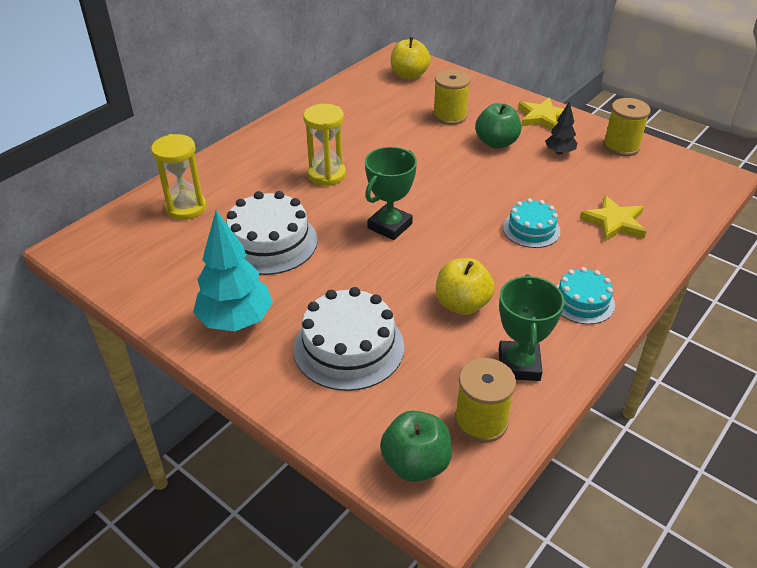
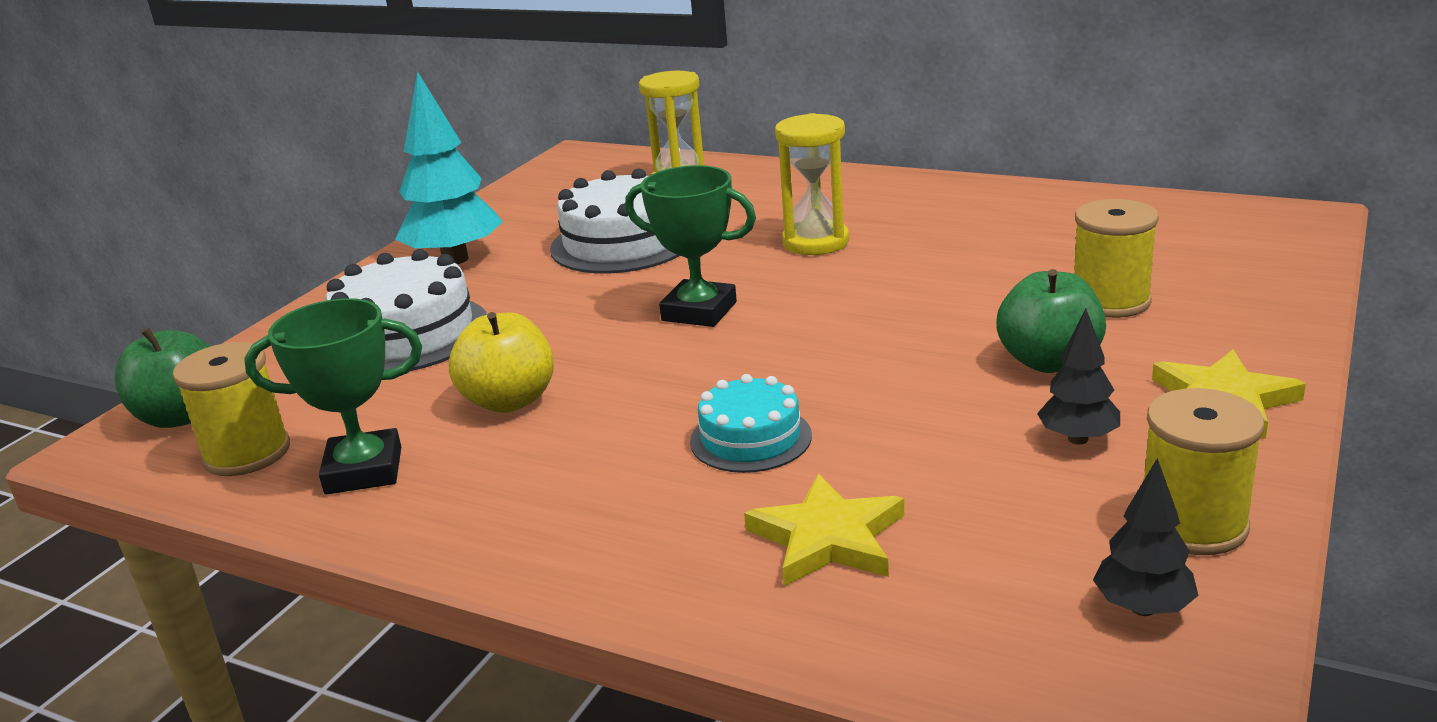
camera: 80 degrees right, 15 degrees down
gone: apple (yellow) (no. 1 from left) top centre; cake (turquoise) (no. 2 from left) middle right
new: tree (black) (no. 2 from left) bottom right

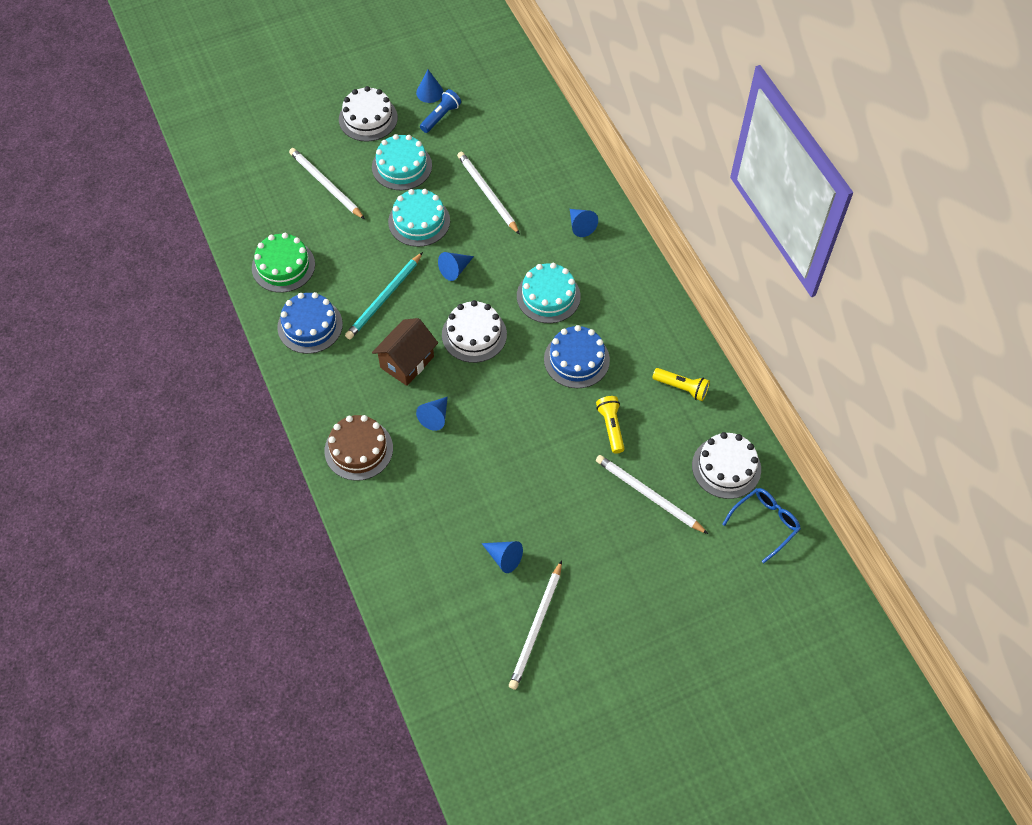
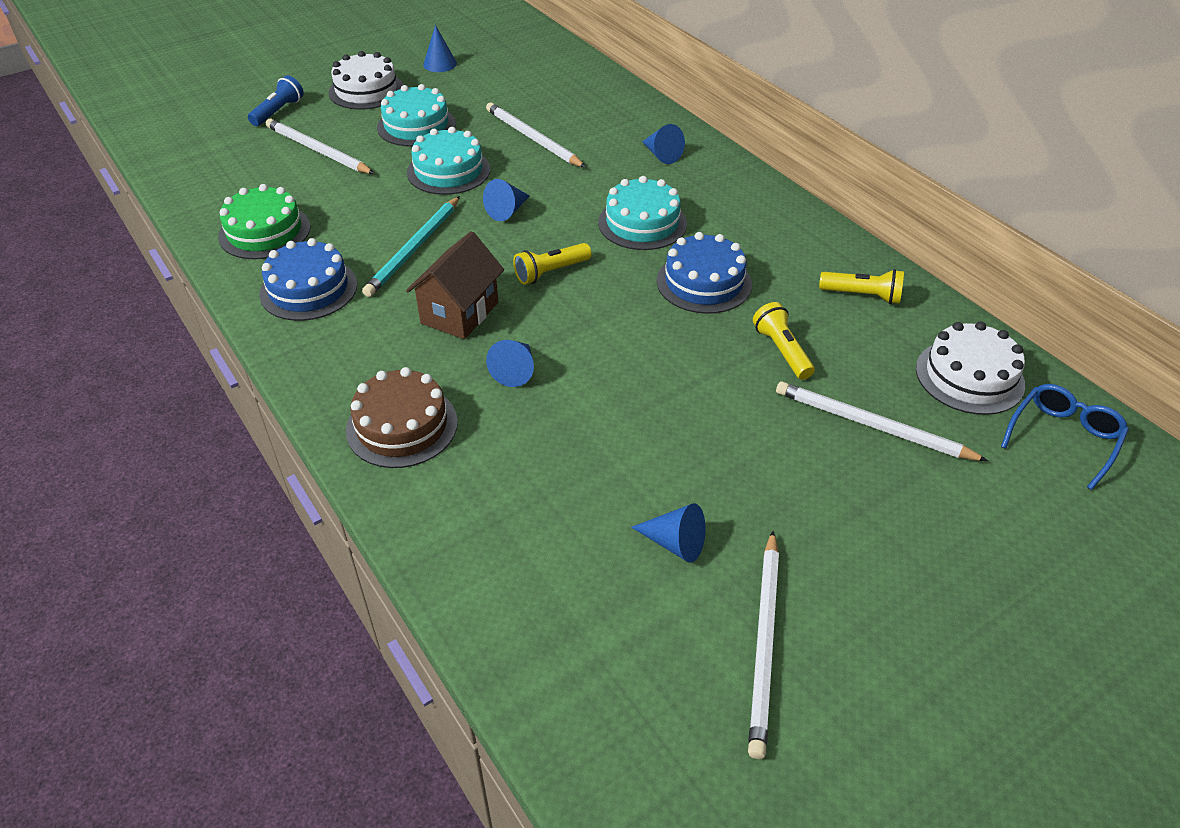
camera: 10 degrees left, 15 degrees down
shifted: flashlight (blue) top centre to top left
swapped: cake (white) (no. 2 from left) centre to flashlight (yellow) (no. 1 from left) top centre

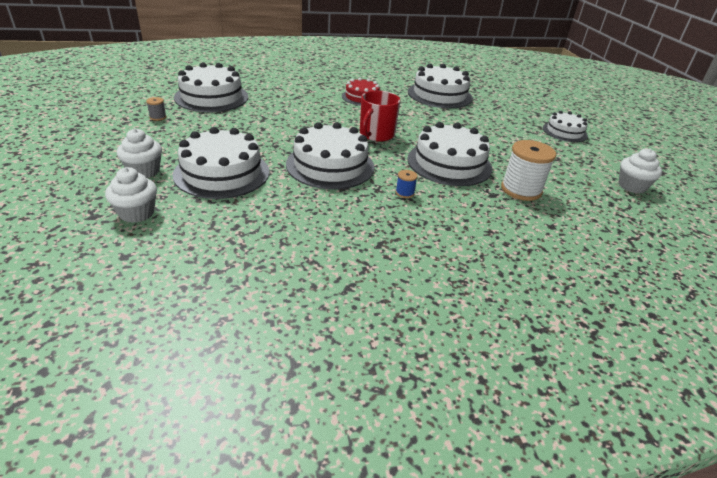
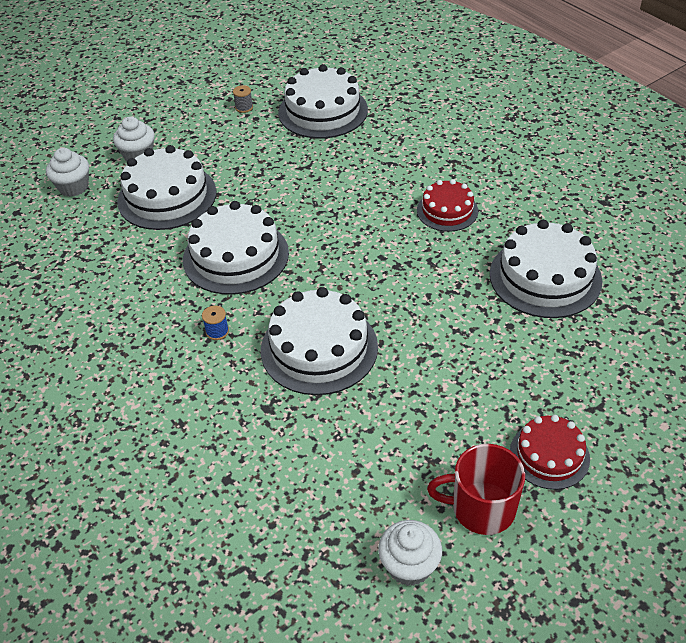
camera: 70 degrees right, 10 degrees up
gone: spool (white) middle right
shifted: mug (red) top centre to bottom right
repainted: cake (white) (no. 6 from left) top right to cake (red) (no. 2 from left) bottom right

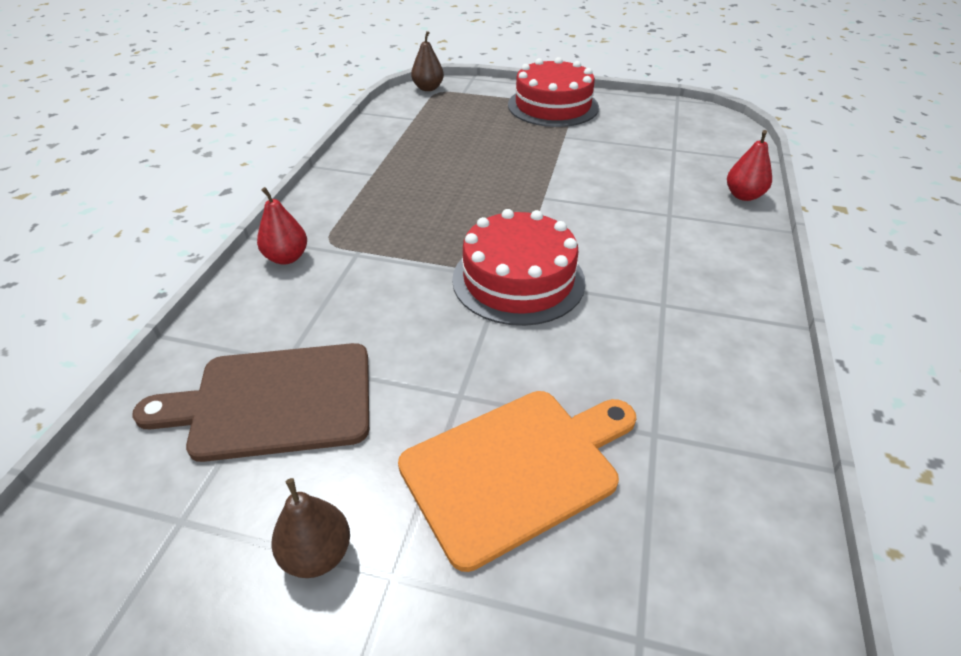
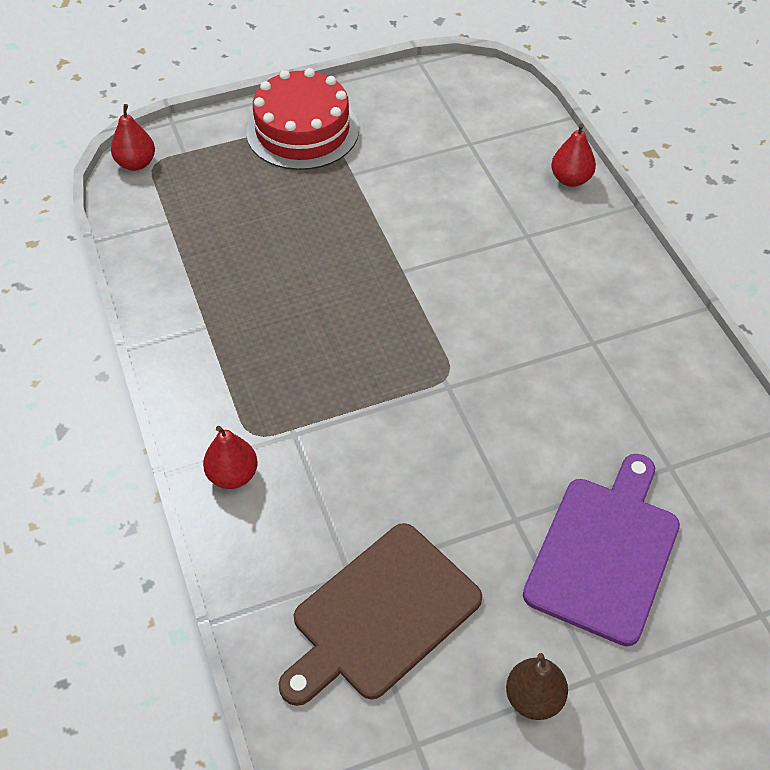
camera: 35 degrees left, 10 degrees up
gone: cake (red) (no. 1 from left) centre
repainted: pear (brown) (no. 2 from left) top centre to pear (red) (no. 1 from left) top left; cutting board (orange) bottom centre to cutting board (purple) bottom right

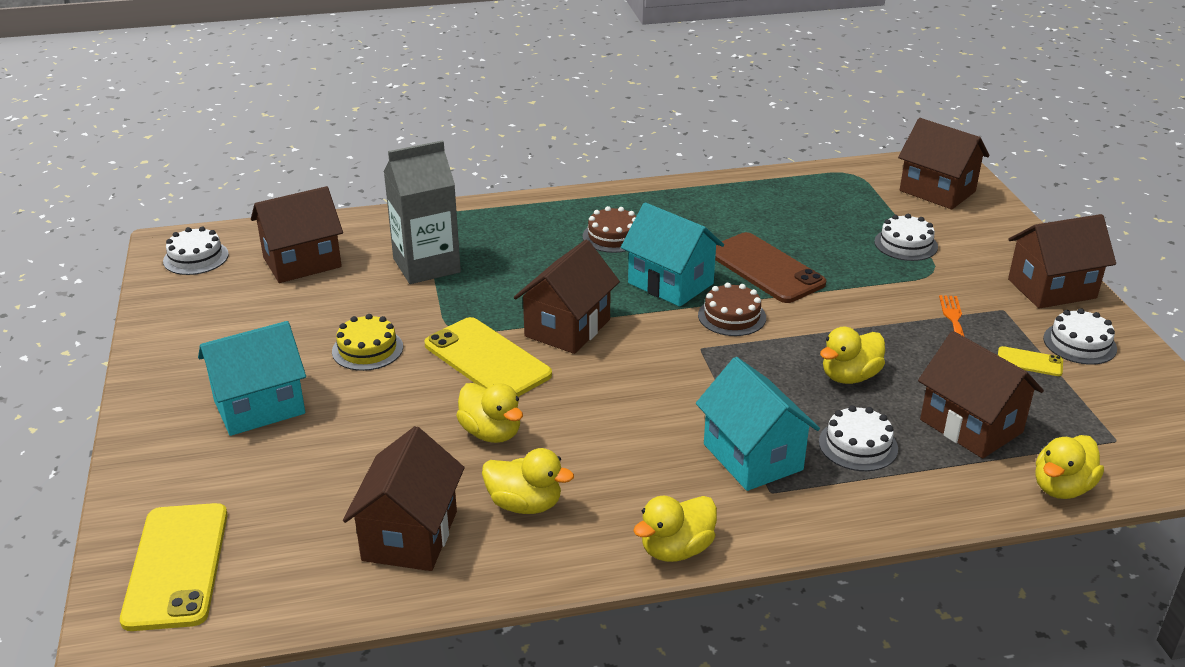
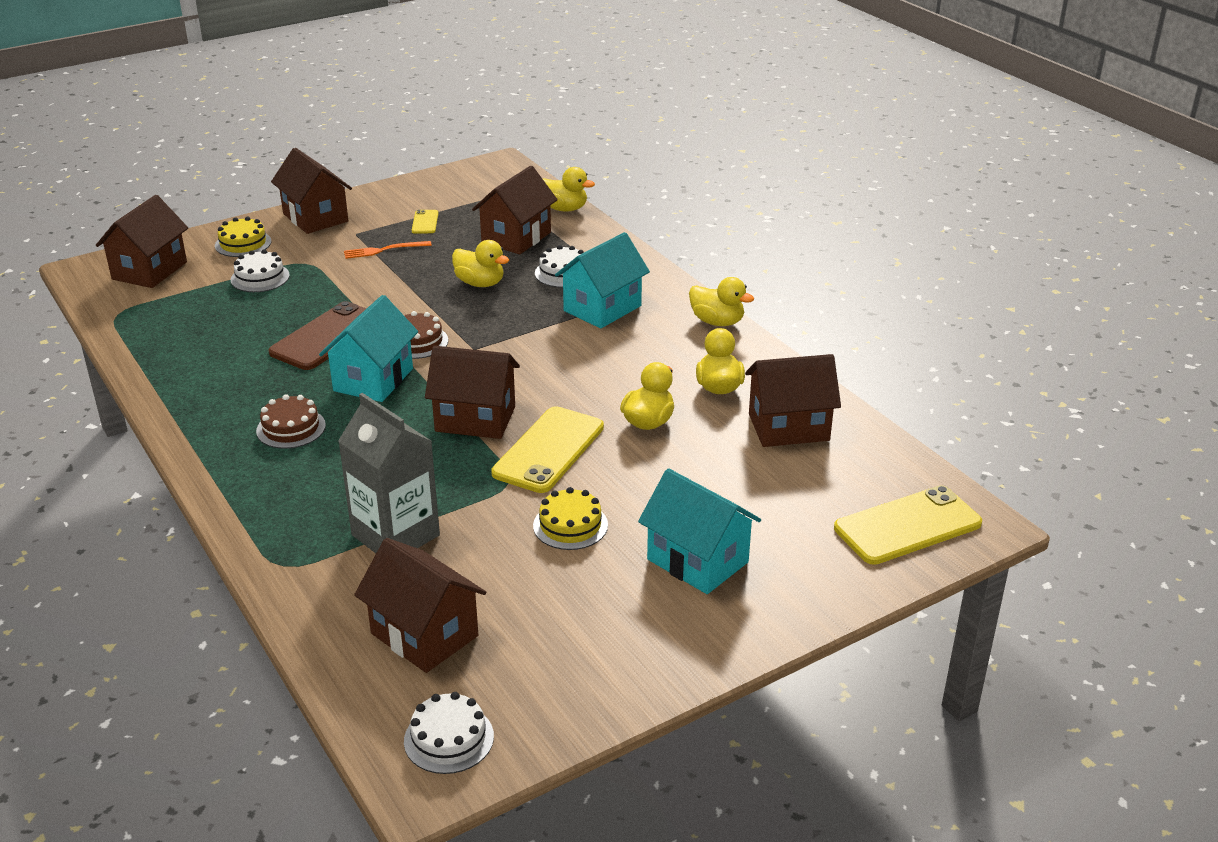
camera: 110 degrees left, 0 degrees up
gone: cake (white) (no. 4 from left) middle right
new: cake (yellow) (no. 1 from left) top left

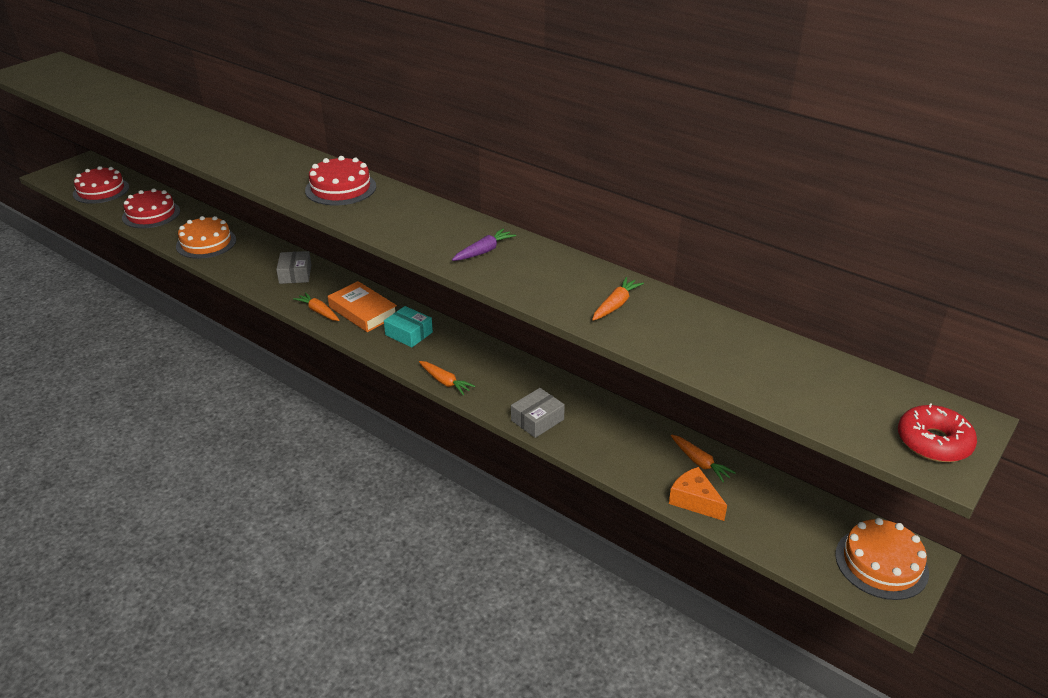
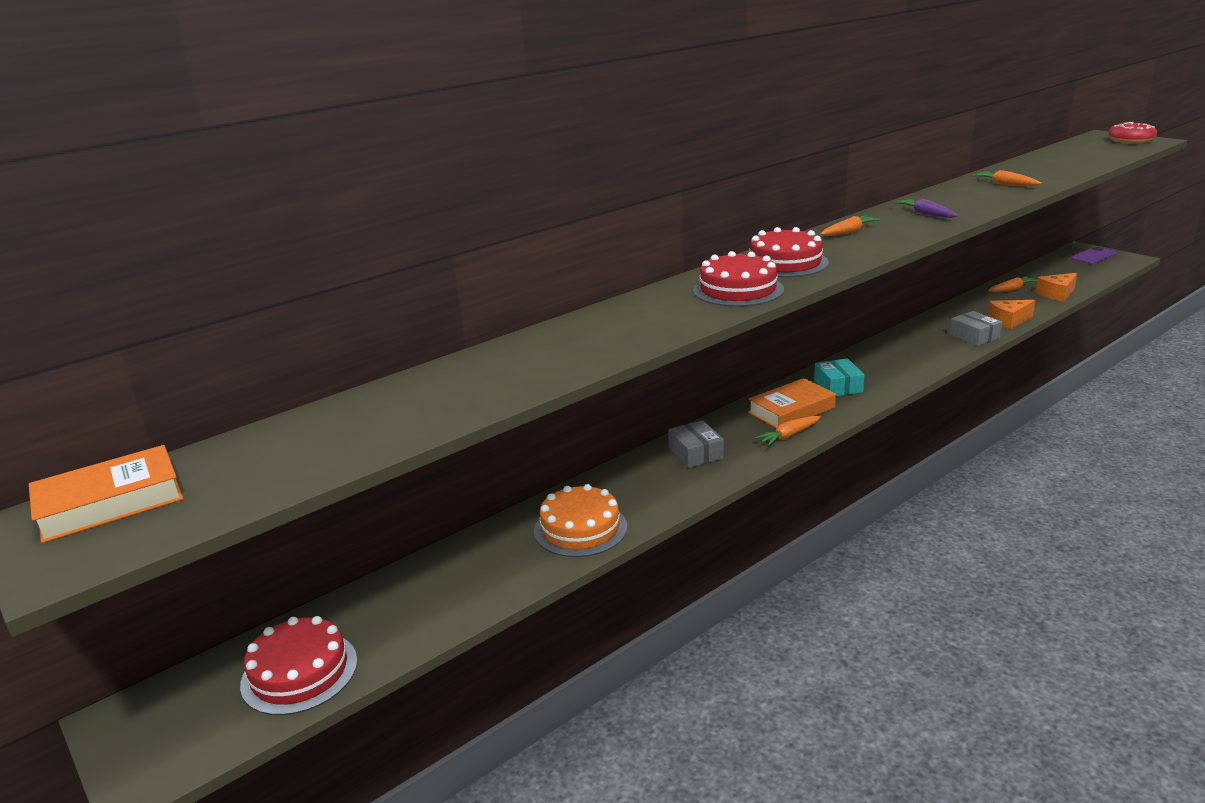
camera: 75 degrees left, 10 degrees down
new: book (orange) (no. 1 from left) middle left; cheese (orange) (no. 1 from left) middle right
shifted: cake (red) (no. 2 from left) top left to centre; carrot (orange) (no. 2 from left) centre to top right
swapped: cake (orange) (no. 2 from left) bottom right to phone (purple) top right
rotated: box (grey) (no. 1 from left) middle left = centre 60 degrees clockwise; box (turquoise) centre = middle right 60 degrees counterclockwise

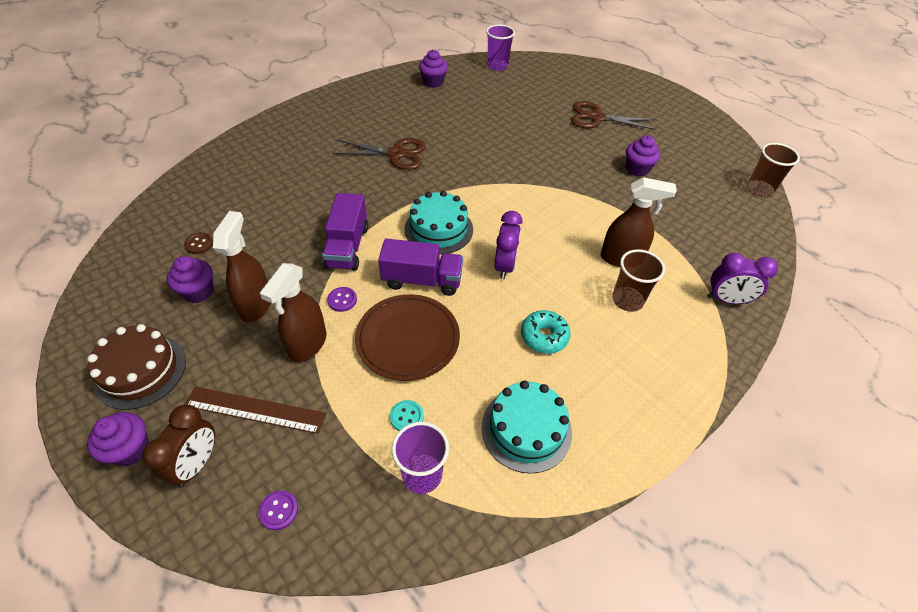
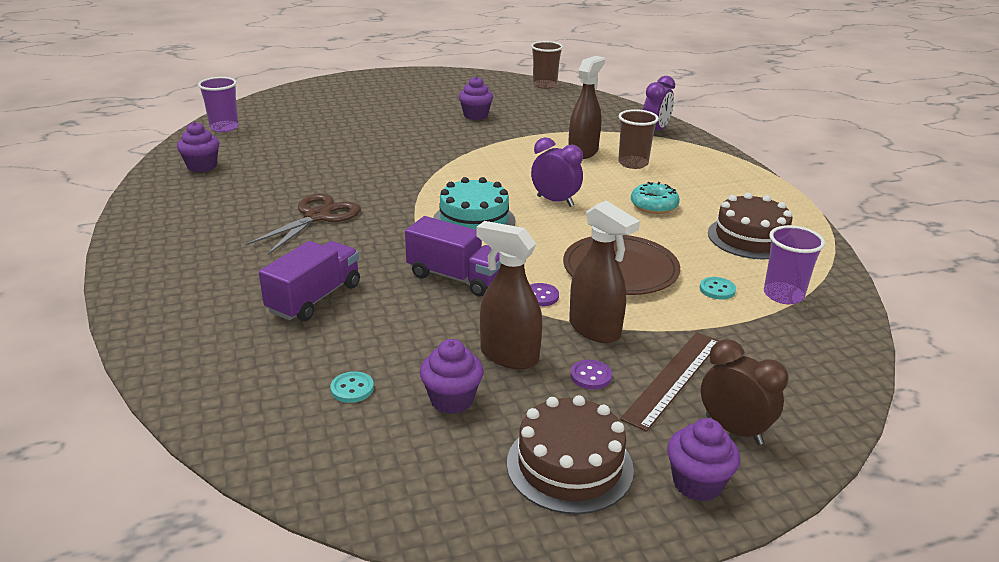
camera: 65 degrees left, 20 degrees down
gone: scissors (brown) (no. 2 from left) top right
shifted: truck (purple) (no. 2 from left in the first image) centre to truck (purple) (no. 1 from left) middle left; button (purple) (no. 1 from left in the first image) bottom left to button (purple) (no. 2 from left) bottom centre
repainted: button (brown) middle left to button (turquoise) (no. 1 from left) bottom centre; cake (turquoise) (no. 2 from left) bottom centre to cake (brown) (no. 2 from left) middle right

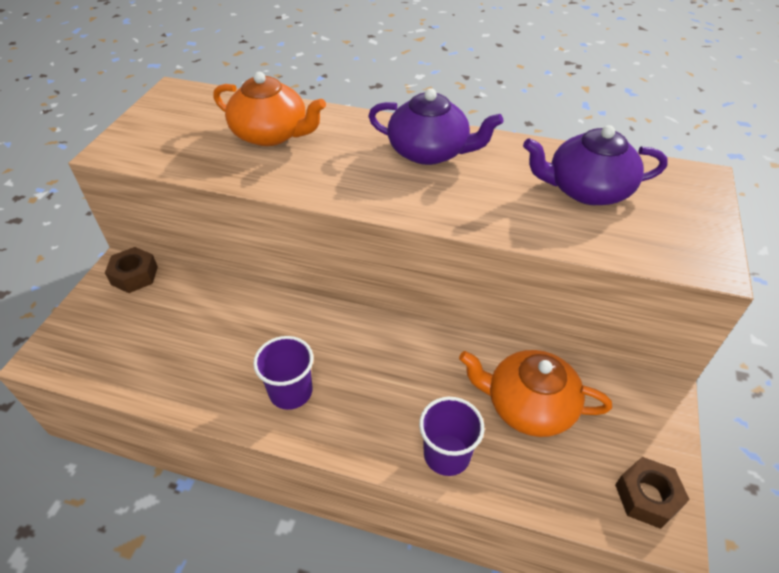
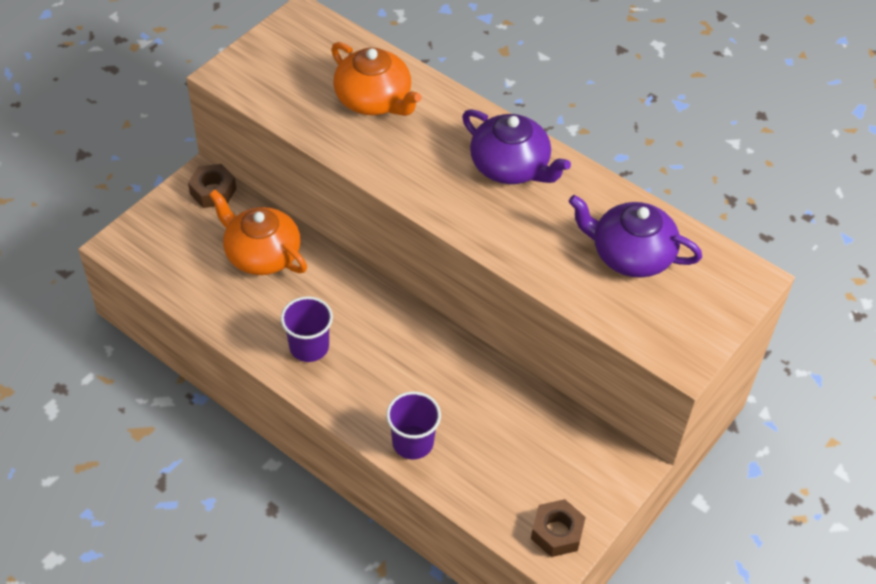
camera: 20 degrees right, 5 degrees up
shifted: teapot (orange) (no. 2 from left in the first image) bottom right to teapot (orange) (no. 1 from left) middle left

